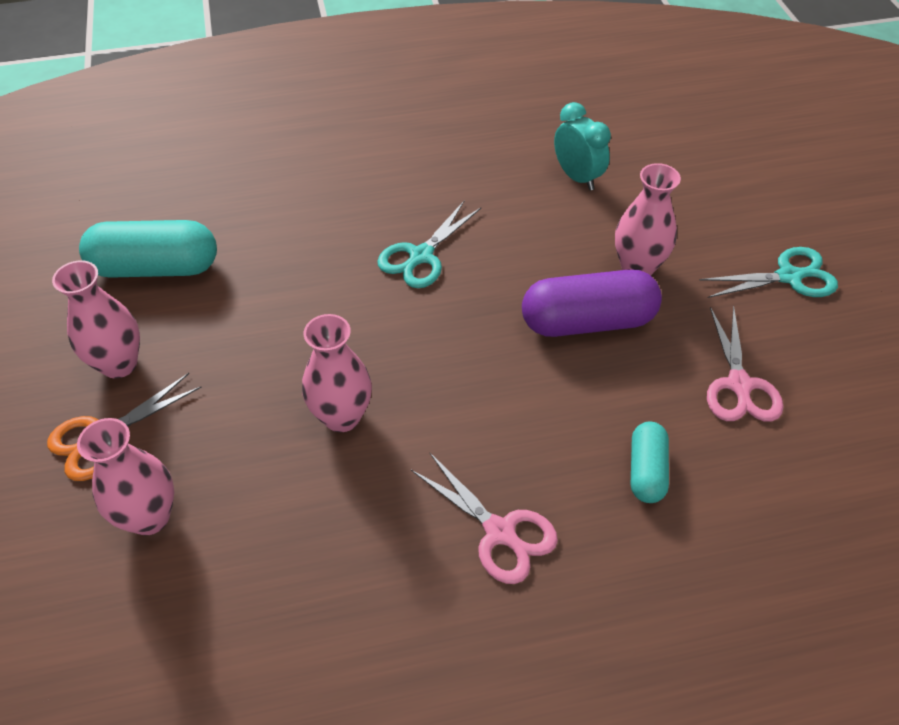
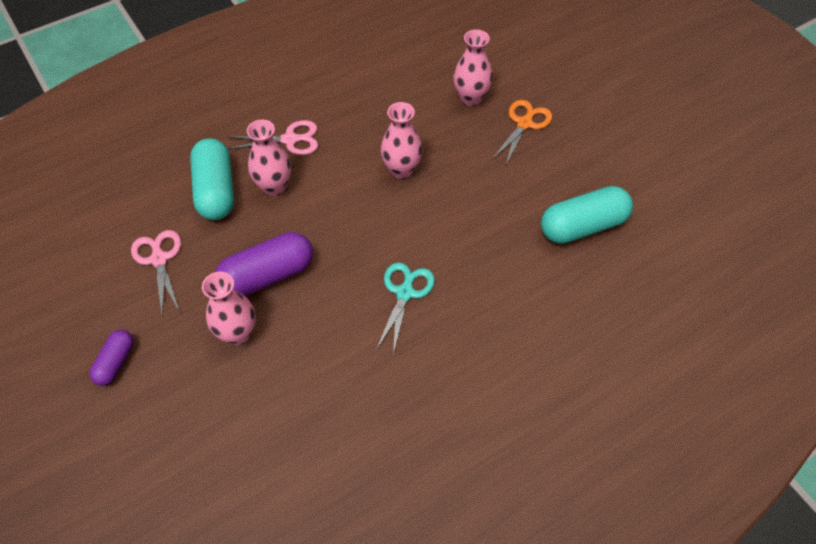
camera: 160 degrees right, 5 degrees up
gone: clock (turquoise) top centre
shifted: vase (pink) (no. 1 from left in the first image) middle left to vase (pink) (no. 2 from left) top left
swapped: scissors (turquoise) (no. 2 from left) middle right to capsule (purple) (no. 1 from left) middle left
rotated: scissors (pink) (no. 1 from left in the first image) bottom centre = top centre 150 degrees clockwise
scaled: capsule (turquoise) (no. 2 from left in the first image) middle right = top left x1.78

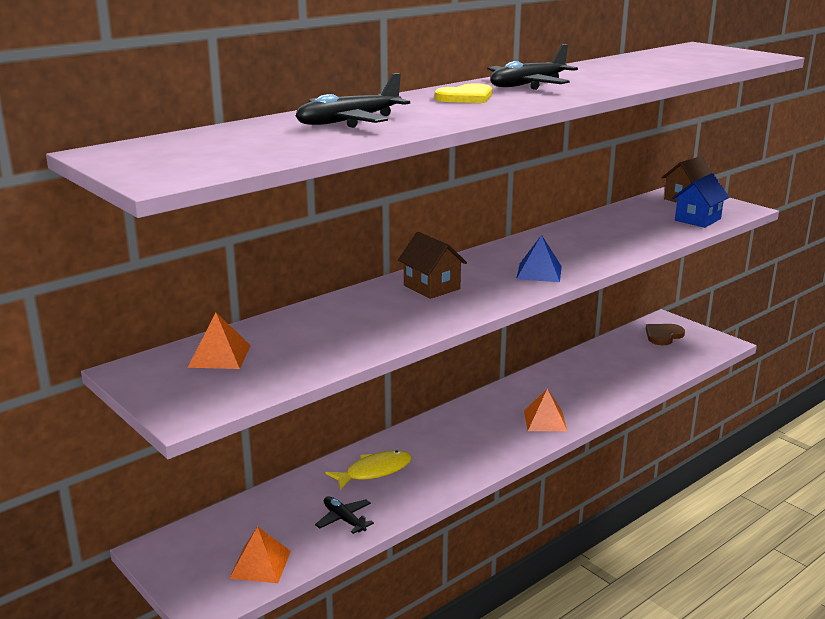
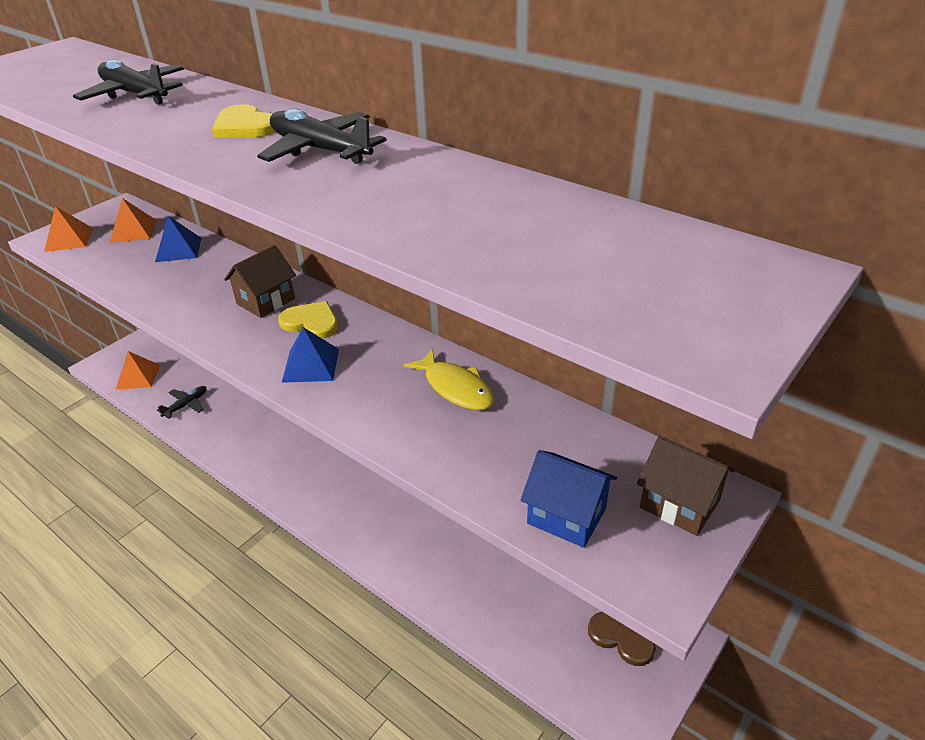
camera: 80 degrees right, 15 degrees up
new: pyramid (blue) (no. 1 from left) top left; heart (yellow) (no. 2 from left) middle left
shifted: pyramid (orange) (no. 3 from left in the first image) centre to pyramid (orange) (no. 1 from left) top left; fish (yellow) bottom centre to centre

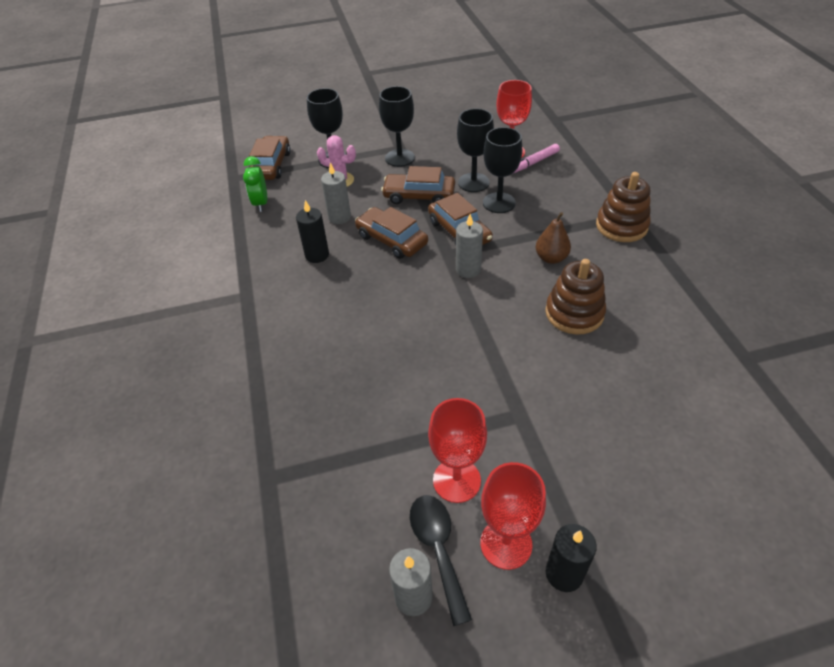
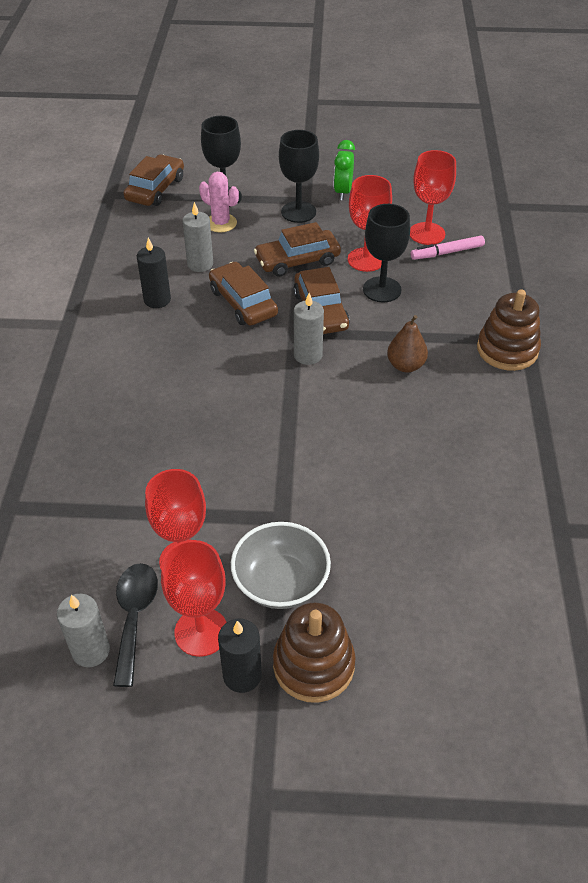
camera: 15 degrees right, 0 degrees up
new: bowl (grey) centre
shifted: stacking toy (brown) (no. 1 from left) middle right to bottom centre; clock (green) top left to top centre
repainted: goblet (black) (no. 3 from left) top centre to goblet (red) (no. 3 from left) top centre
rotated: car (brown) (no. 3 from left) top centre = top centre 45 degrees counterclockwise

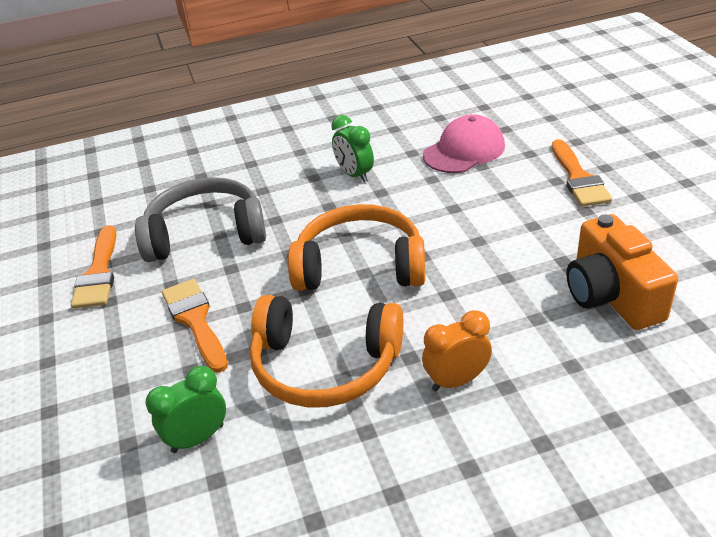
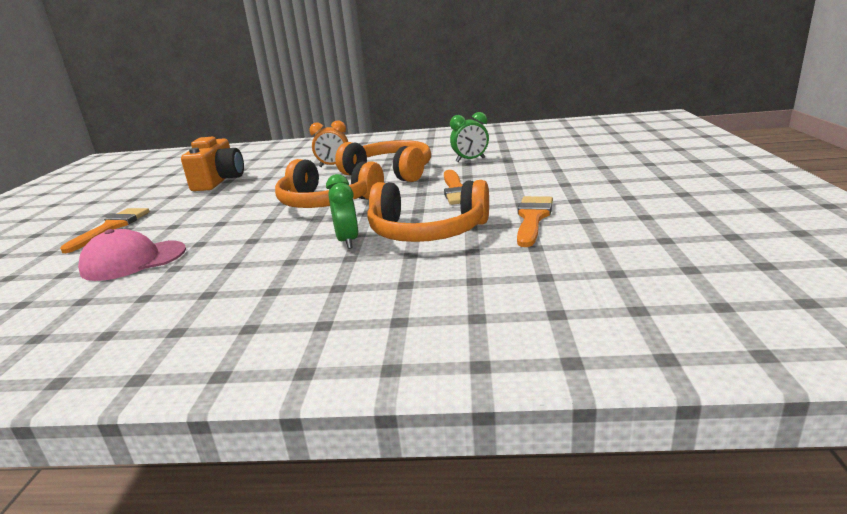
camera: 160 degrees left, 15 degrees down
shifted: clock (green) (no. 2 from left in the first image) top centre to clock (green) (no. 1 from left) centre
repainted: headphones (grey) middle left to headphones (orange) (no. 3 from left) centre

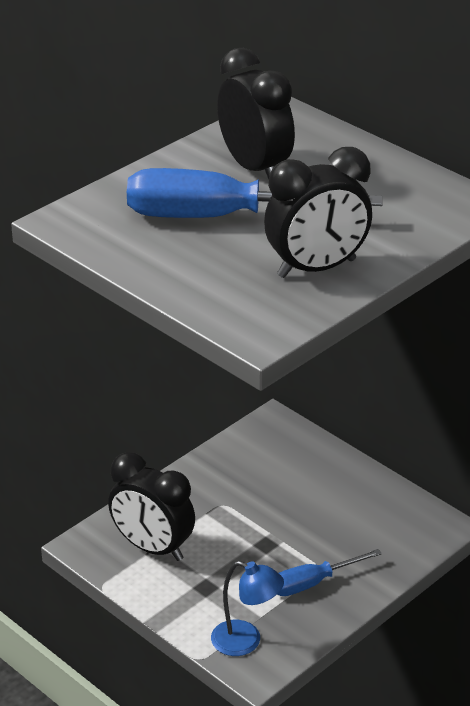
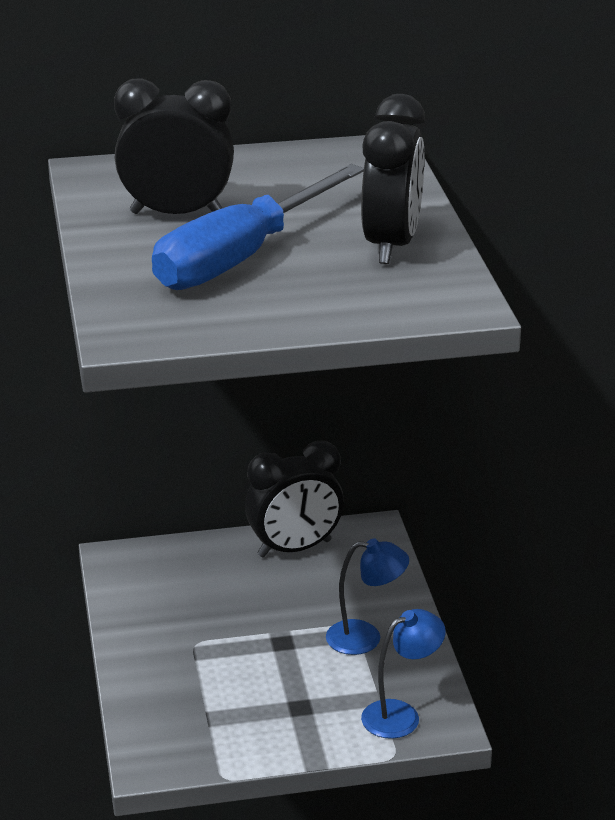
camera: 55 degrees left, 5 degrees down
shifted: clock (black) (no. 1 from left in the first image) bottom left to clock (black) (no. 2 from left) centre
swapped: screwdriver (blue) (no. 2 from left) bottom right to lamp (blue) (no. 1 from left) bottom centre

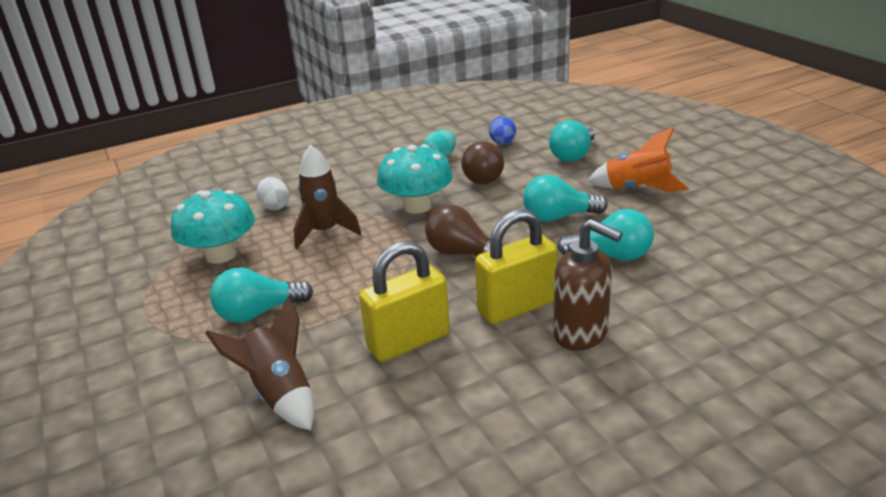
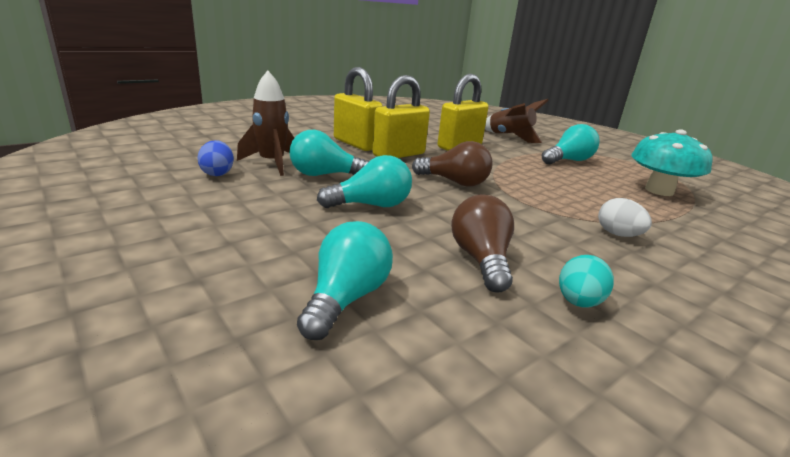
camera: 165 degrees right, 5 degrees down
gone: mushroom (turquoise) (no. 2 from left) centre; rocket (orange) top right
shifted: egg (blue) top centre to middle left; rocket (brown) (no. 2 from left in the first image) centre to rocket (brown) (no. 1 from left) top centre; egg (white) middle left to middle right
swapped: soap dispenser (brown) centre to padlock (yellow) (no. 1 from left) top centre

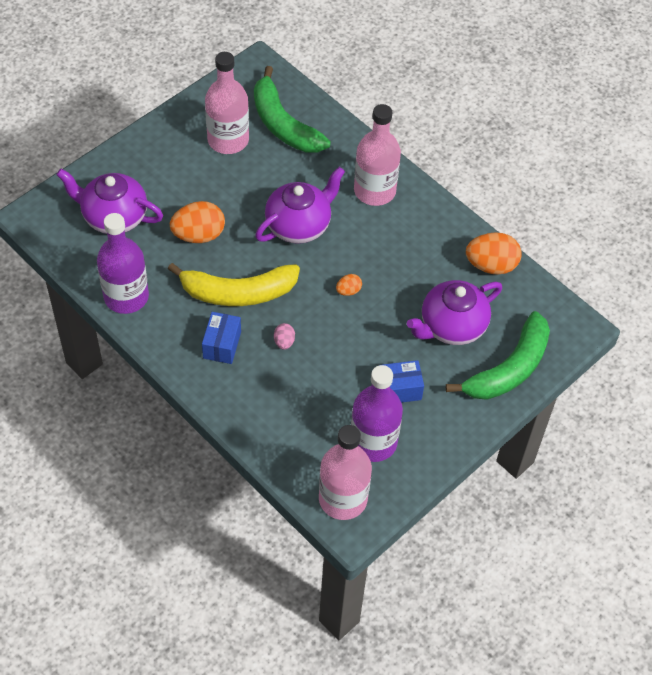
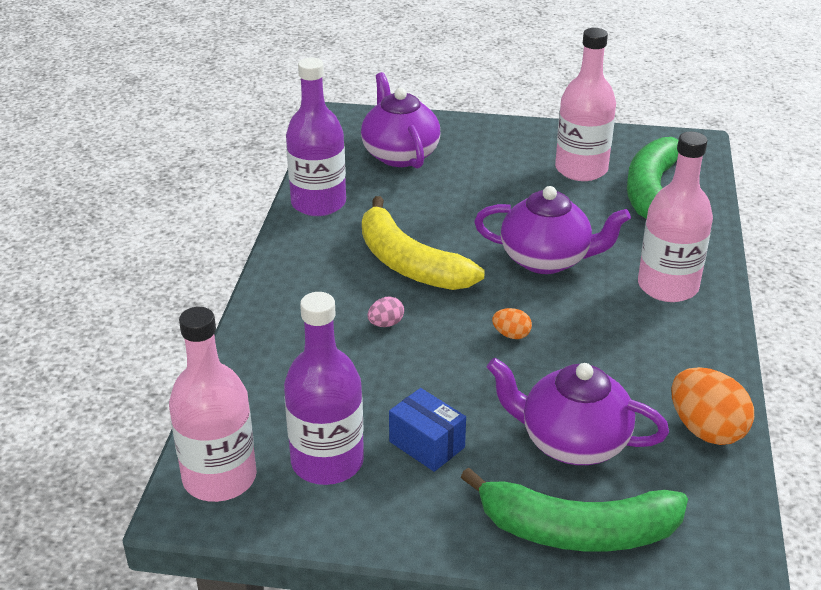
camera: 55 degrees right, 20 degrees down
gone: egg (orange) (no. 1 from left) top left; box (blue) (no. 1 from left) centre

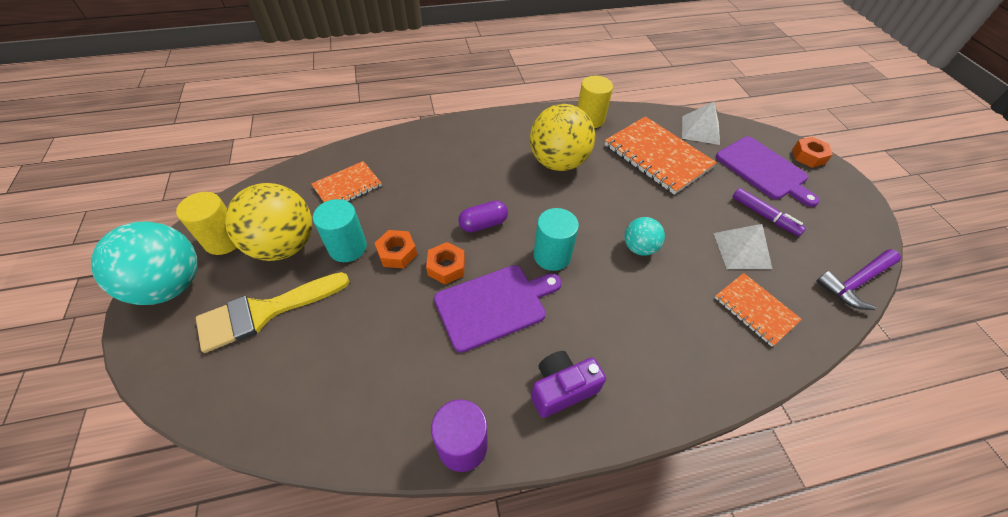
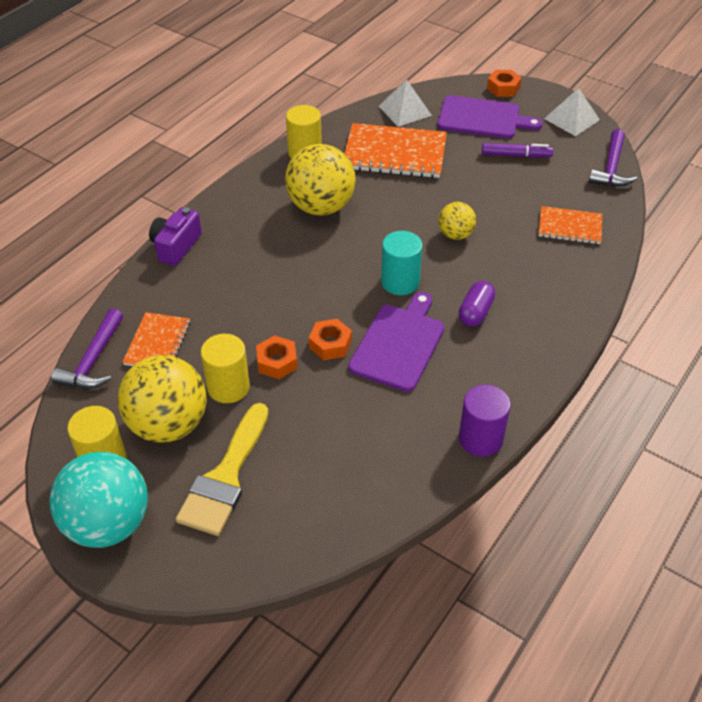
camera: 40 degrees left, 5 degrees down
new: hammer (purple) (no. 1 from left) middle left
shifted: camera (purple) bottom centre to middle left; capsule (purple) centre to middle right; pyramid (white) (no. 2 from left) middle right to top right
repainted: cylinder (turquoise) (no. 1 from left) centre to cylinder (yellow) (no. 2 from left) middle left; ball (turquoise) (no. 2 from left) centre to ball (yellow) (no. 3 from left) top centre

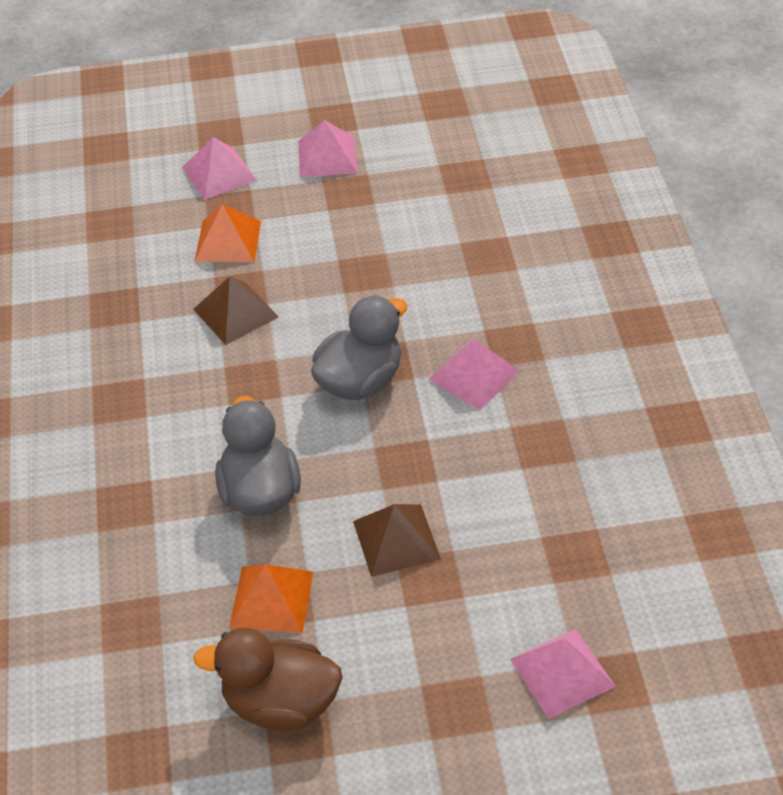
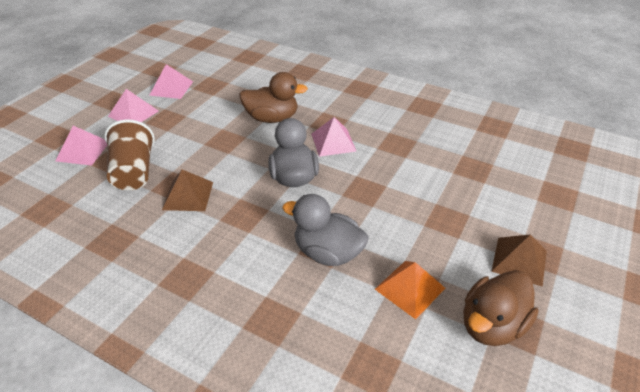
camera: 55 degrees left, 5 degrees down
new: duck (brown) (no. 1 from left) top centre
shifted: pyramid (pink) (no. 4 from left in the first image) bottom right to pyramid (pink) (no. 3 from left) top left; pyramid (brown) (no. 2 from left) bottom centre to middle right
swapped: pyramid (orange) (no. 1 from left) top left to cup (brown) middle left

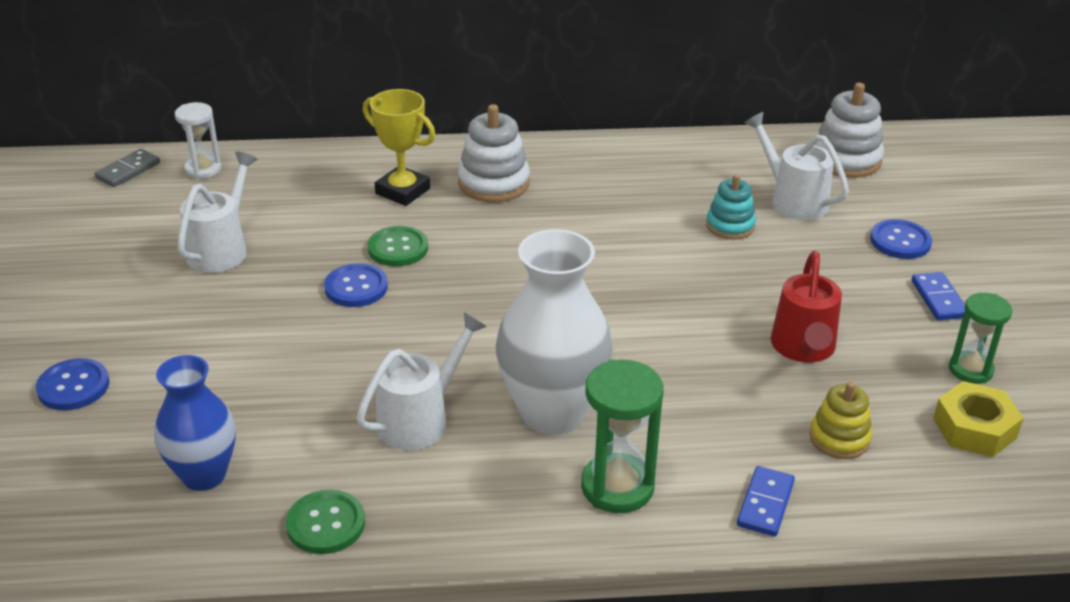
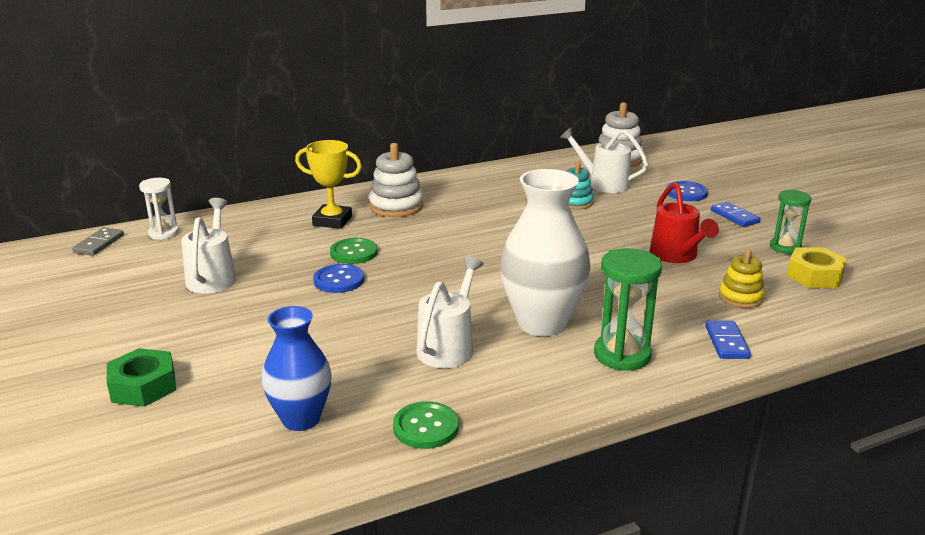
camera: 20 degrees left, 10 degrees down
swapped: button (blue) (no. 1 from left) middle left to nut (green) bottom left

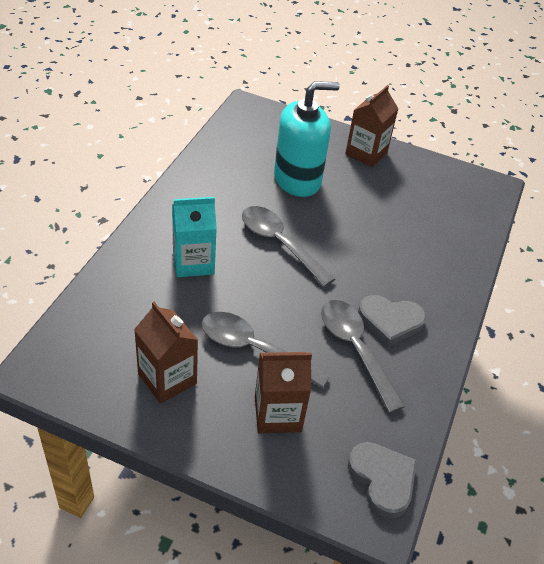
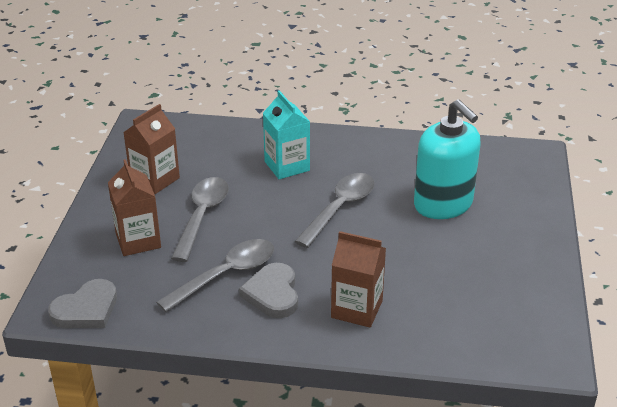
camera: 80 degrees right, 10 degrees down
shifted: carton (brown) (no. 3 from left) top right to bottom centre

